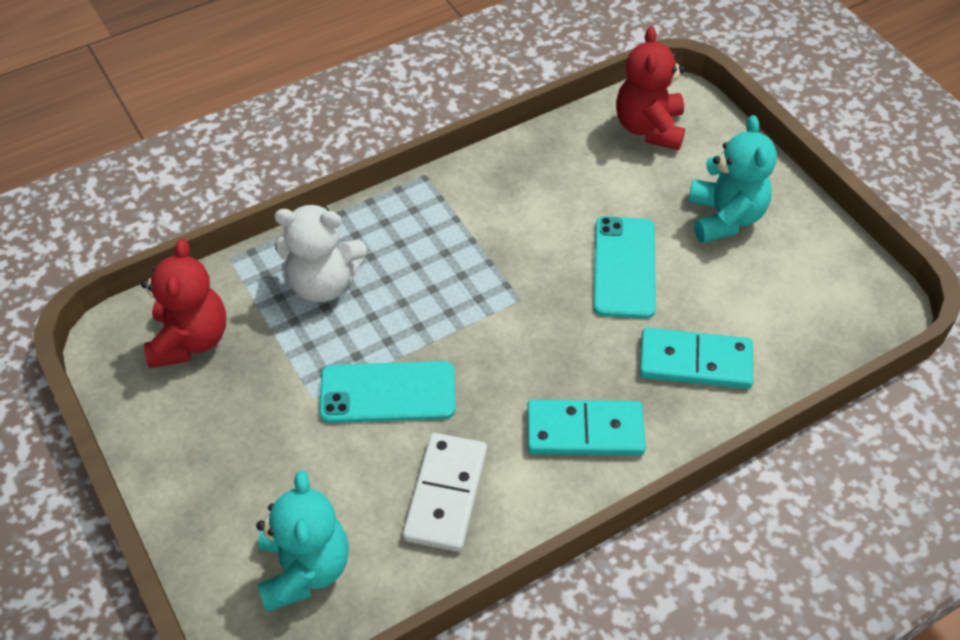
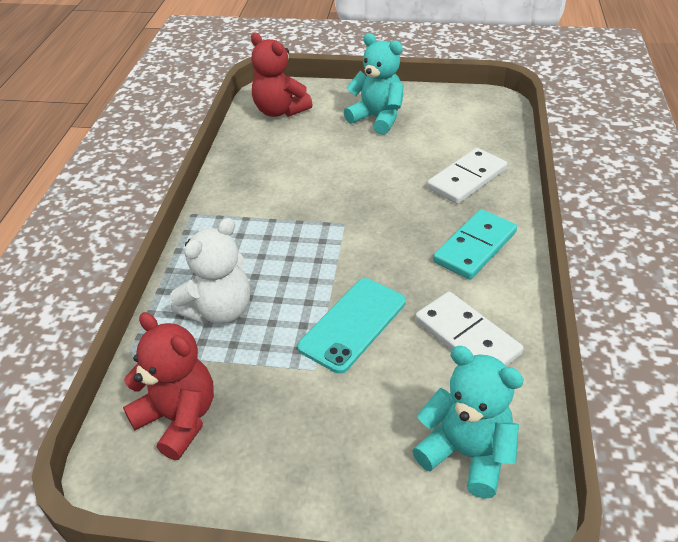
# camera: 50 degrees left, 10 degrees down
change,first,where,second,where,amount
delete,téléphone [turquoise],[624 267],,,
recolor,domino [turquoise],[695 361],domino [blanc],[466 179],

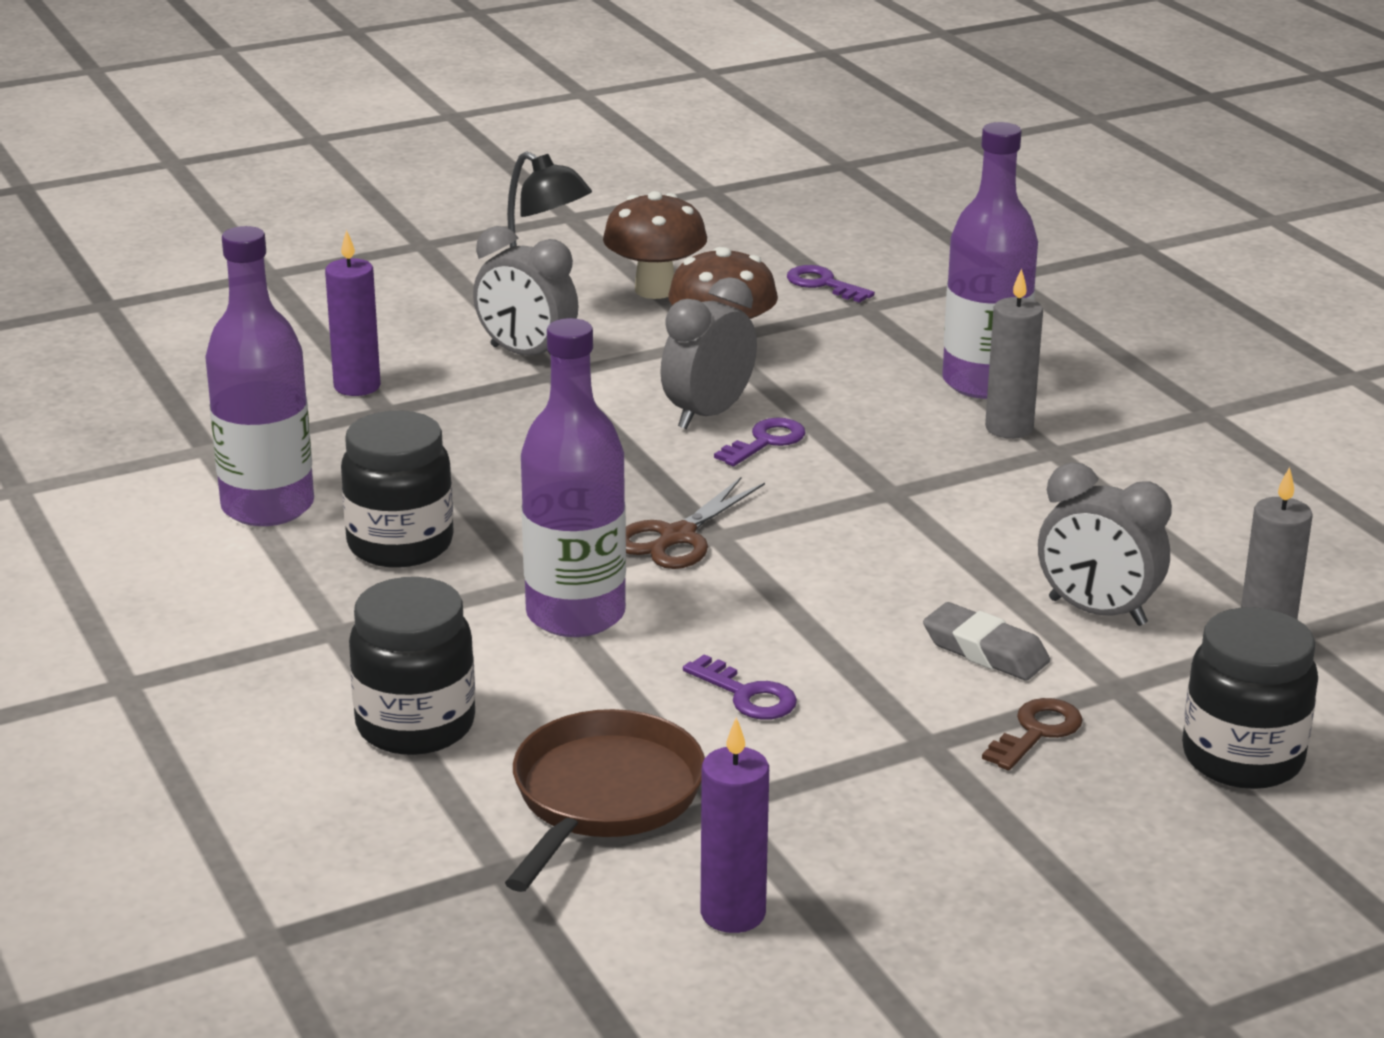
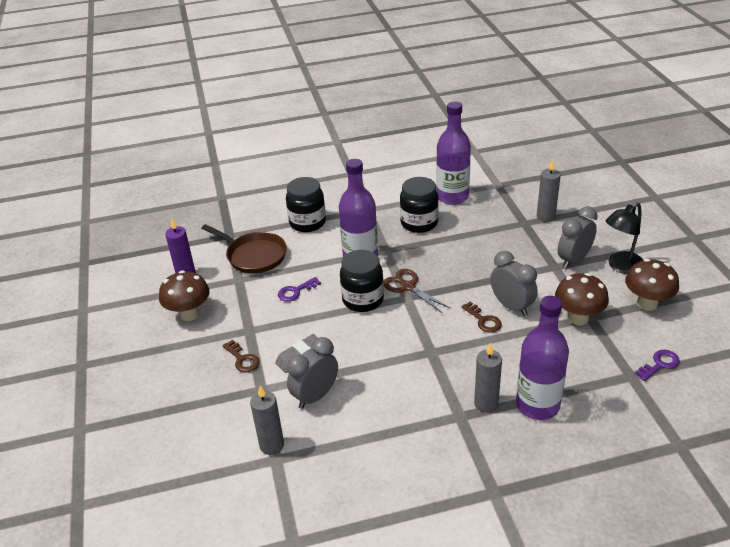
# camera: 105 degrees right, 10 degrees up
change,first,where,second,where,amount
recolor,bougie [violet],[357 386],bougie [gris],[545 216],
recolor,clé [violet],[766 442],clé [marron],[483 320],
move,bocal [noir],[1242 758],,[363 300],
insert,,,champignon [marron],[189 314],

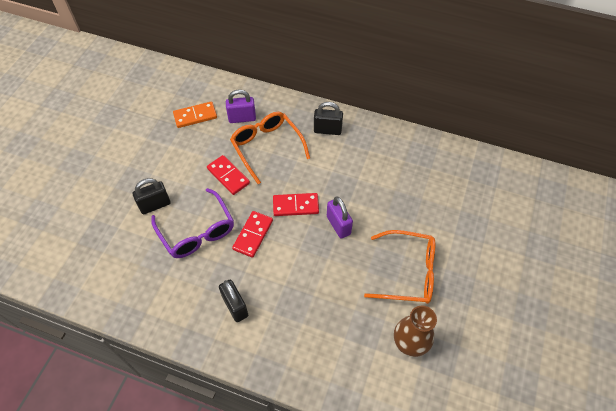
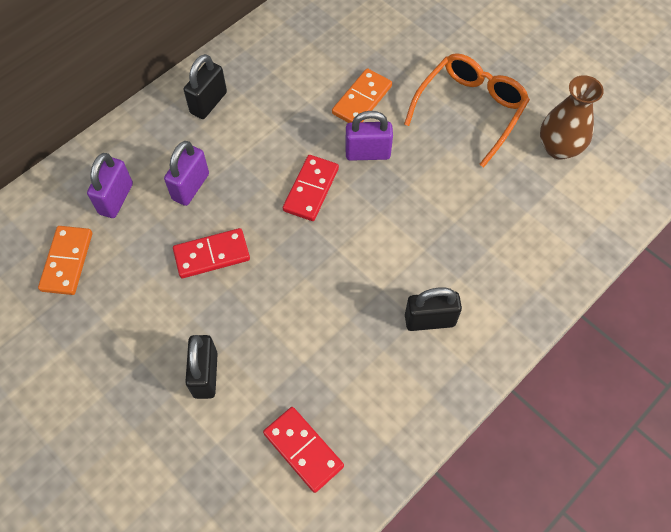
# camera: 65 degrees left, 5 degrees up
change,first,where,second,where,amount
replace,lunettes [orange],[267 147],cadenas [violet],[191 187],
delete,lunettes [violet],[197 231],,,
move,domino [rouge],[253 235],,[303 449],
insert,,,domino [orange],[362 100],

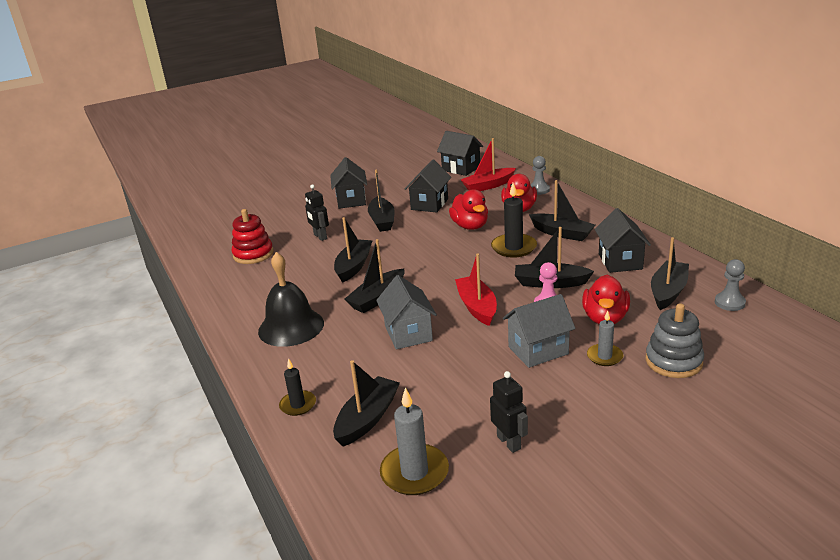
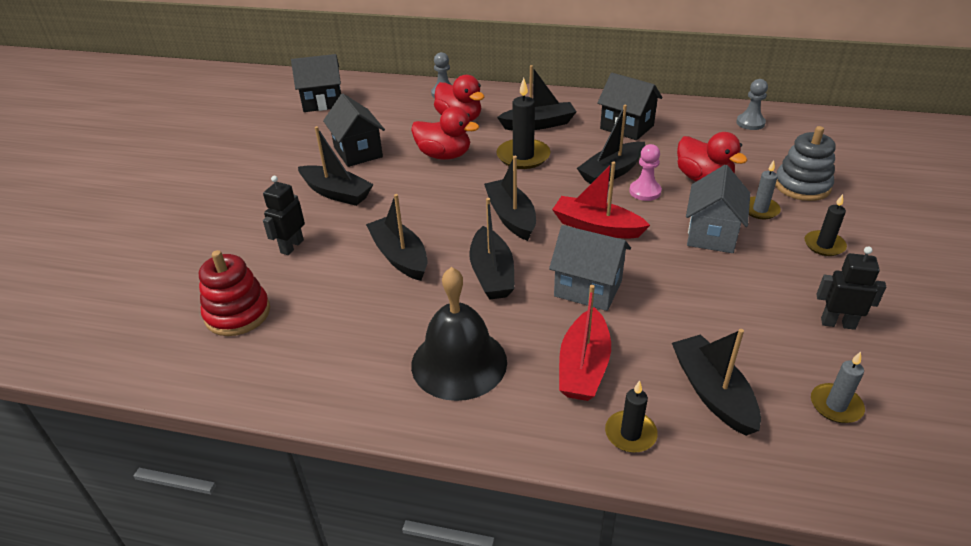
# camera: 50 degrees left, 10 degrees up
change,first,where,second,where,amount
move,bateau [rouge],[488 186],,[583 366],
delete,maison [noir],[351 200],,,
rotate,robot [noir],[320 236],,[292 246],105 degrees clockwise
move,bateau [noir],[668 292],,[511 217],
resize,bougie [gris],[414 472],,[836 405],x0.61
insert,,,bougie [noir],[824 245],

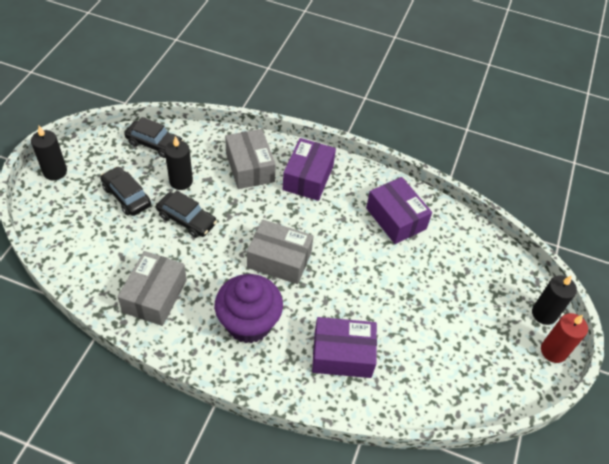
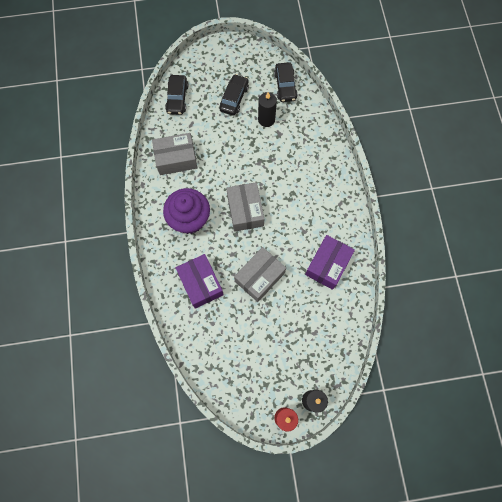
# camera: 65 degrees right, 20 degrees up
change,first,where,second,where,amount
delete,bougie [noir],[55 172],,,
move,boîte [gris],[250 167],,[259 277],
delete,boîte [violet],[308 178],,,
move,voiture [noir],[187 220],,[177 98],

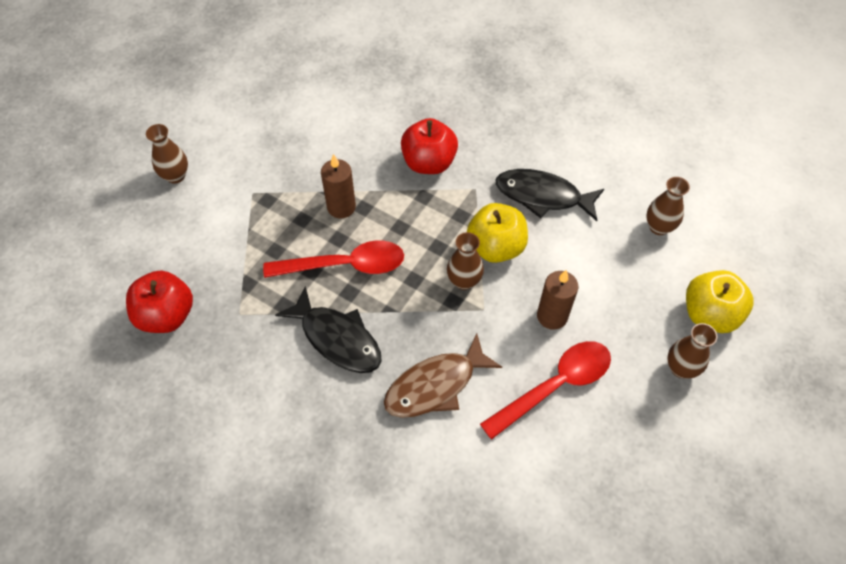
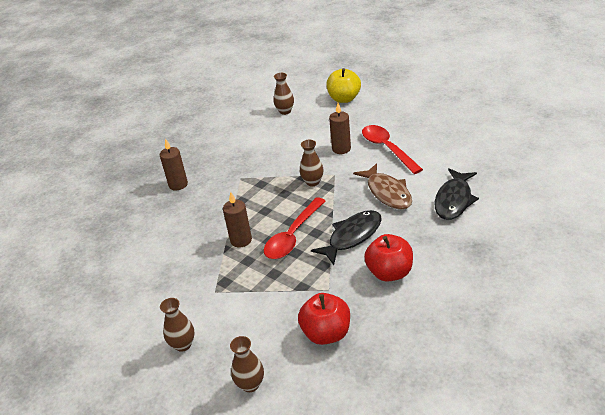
# camera: 80 degrees left, 20 degrees down
change,first,where,second,where,amount
move,pomme [rouge],[429 163],,[389 272],
move,poisson [noir],[543 196],,[454 200],
delete,pomme [jaune],[496 247],,,
rotate,cuillère [rouge],[345 265],,[293 236],150 degrees counterclockwise
move,vase [marron],[681 368],,[250 384],
insert,,,bougie [marron],[178 184],

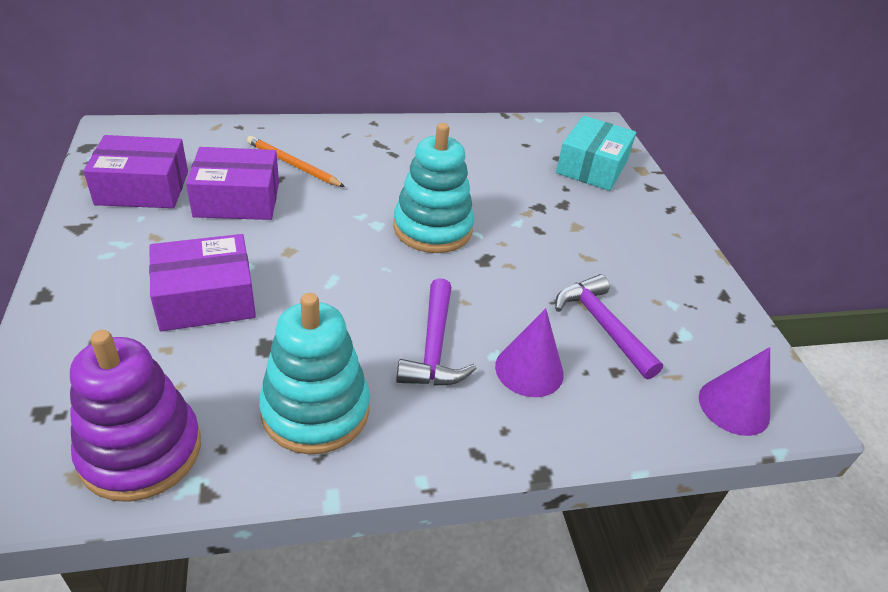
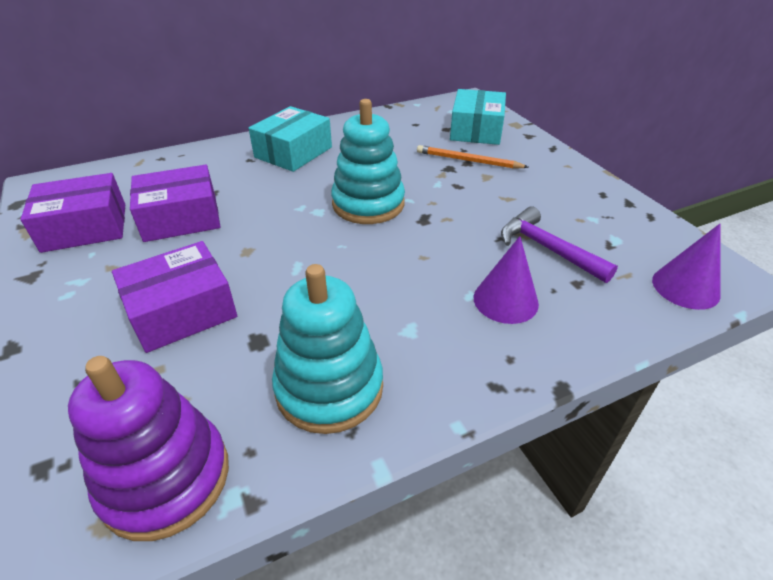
# camera: 10 degrees left, 0 degrees up
change,first,where,second,where,amount
move,crayon [orange],[293 165],,[468 160],
delete,marteau [violet],[434 347],,,
insert,,,boîte [turquoise],[293 152],

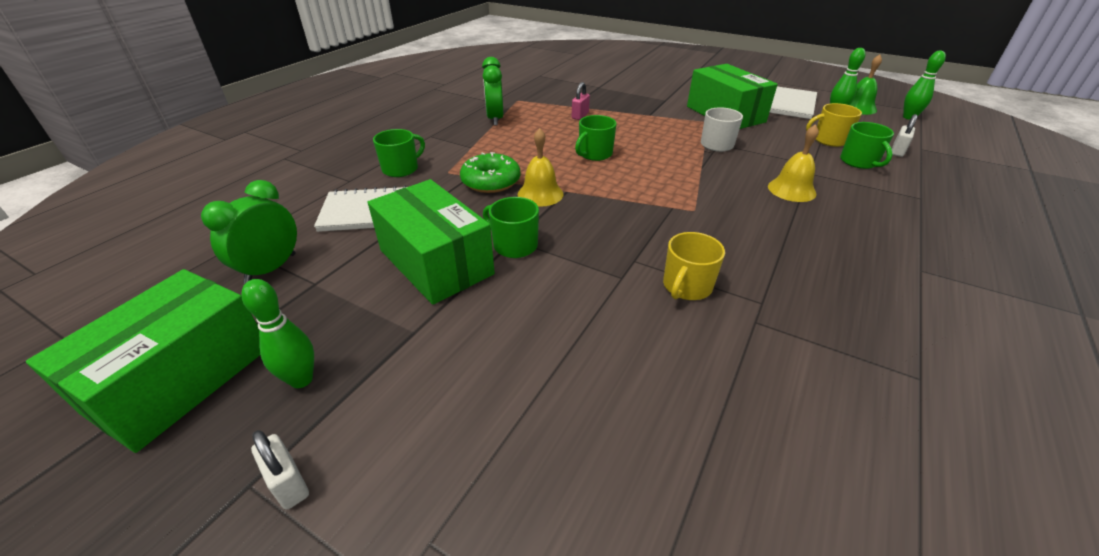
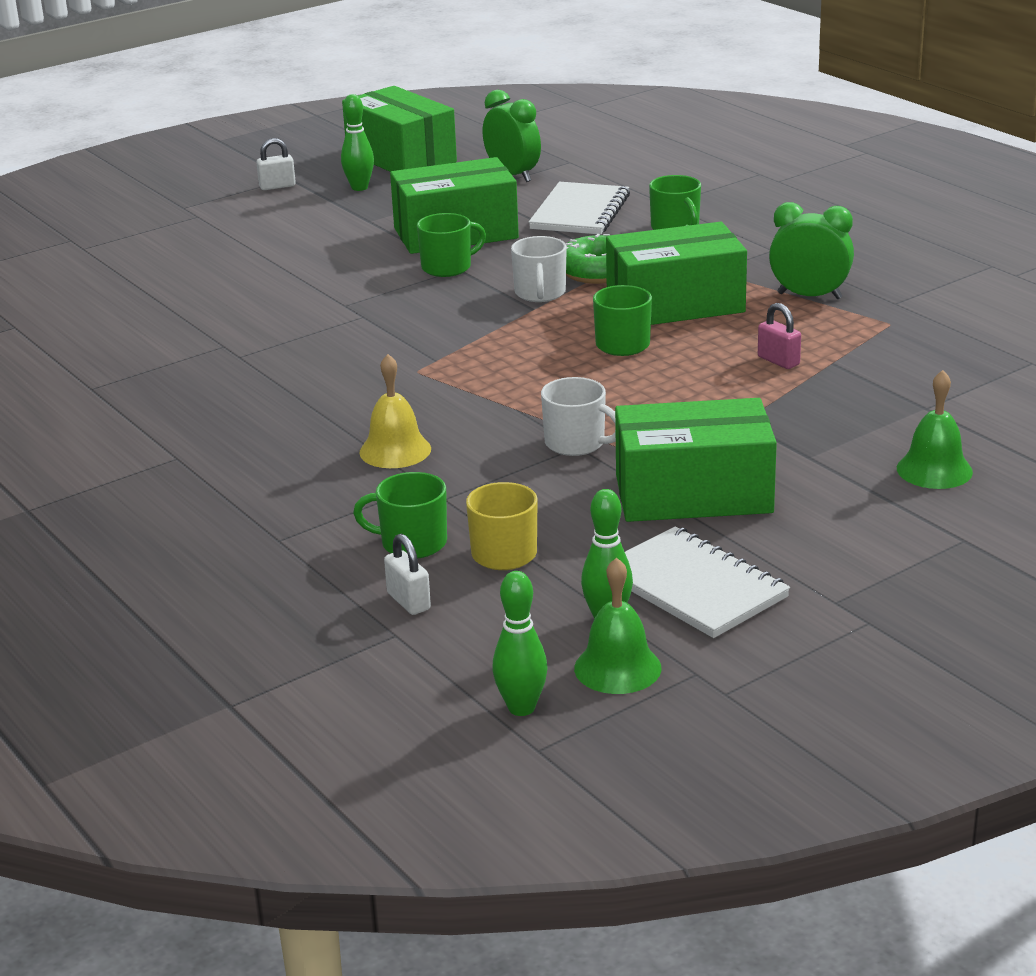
# camera: 115 degrees right, 10 degrees down
change,first,where,second,where,amount
replace,cloche [jaune],[540 194],tasse [blanc],[540 293],
delete,tasse [jaune],[686 286],,,
insert,,,boîte [vert],[675 304],
insert,,,cloche [vert],[934 470],

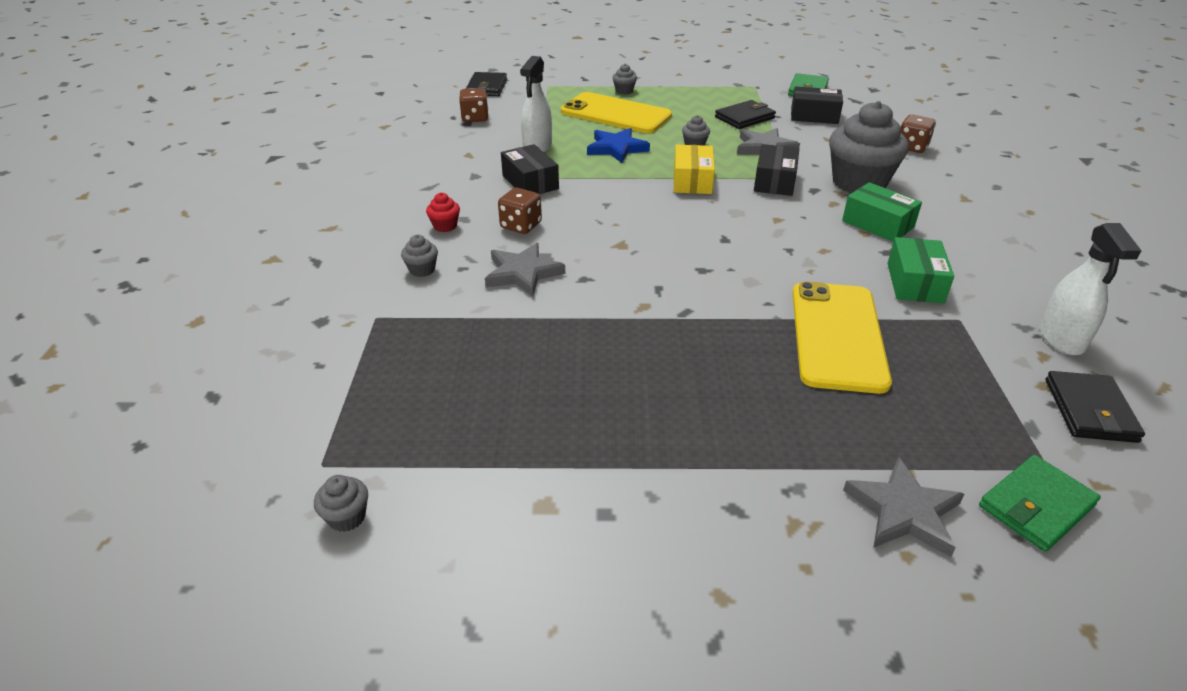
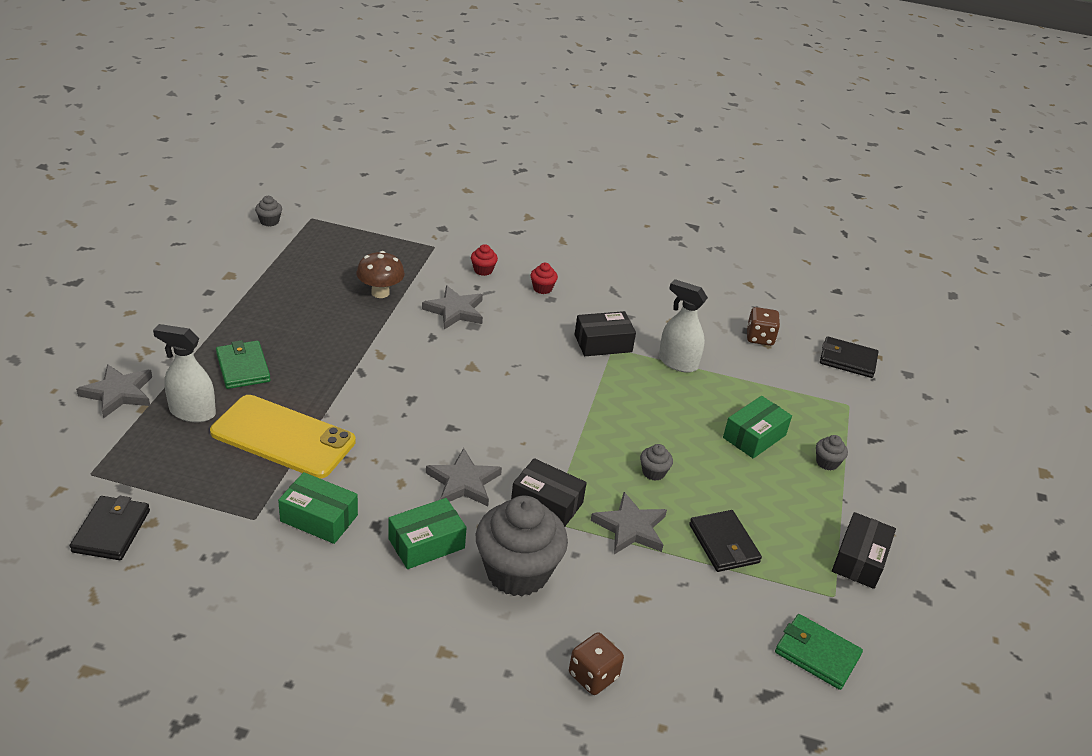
# camera: 100 degrees right, 0 degrees up
change,first,where,second,where,amount
move,boîte [noir],[814 116],,[859 560],
replace,téléphone [jaune],[616 114],boîte [vert],[754 436],
delete,étoile [bleu],[616 148],,,
delete,boîte [jaune],[692 181],,,
delete,dé [marron],[521 225],,,
move,vaporisateur [blanc],[1061 339],,[192 412],
recolor,muffin [gris],[422 270],muffin [rouge],[483 270],
rotate,portefeuille [noir],[1089 410],,[111 531],75 degrees clockwise
move,portefeuille [vert],[1036 506],,[243 367],
insert,,,champignon [marron],[380 292],
insert,,,étoile [gris],[463 482],

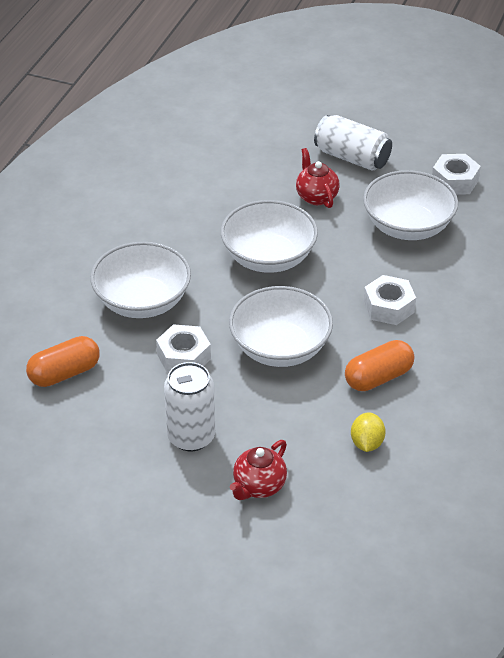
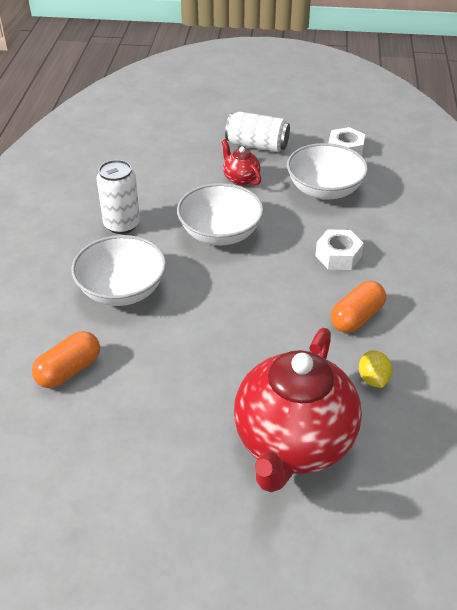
# camera: 15 degrees left, 0 degrees up
change,first,where,second,where,amount
delete,bol [blanc],[280 348],,,
delete,écrou [blanc],[184 357],,,
move,canette [blanc],[191 437],,[122 224],
resize,théière [rouge],[259 486],,[293 443],x2.33

